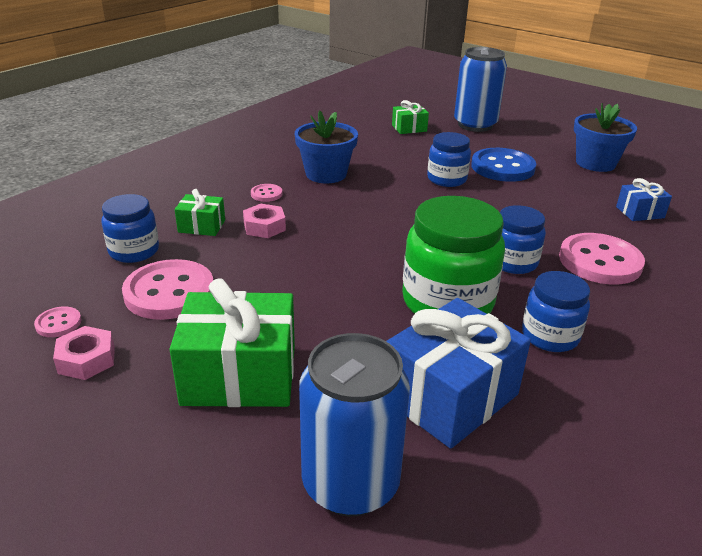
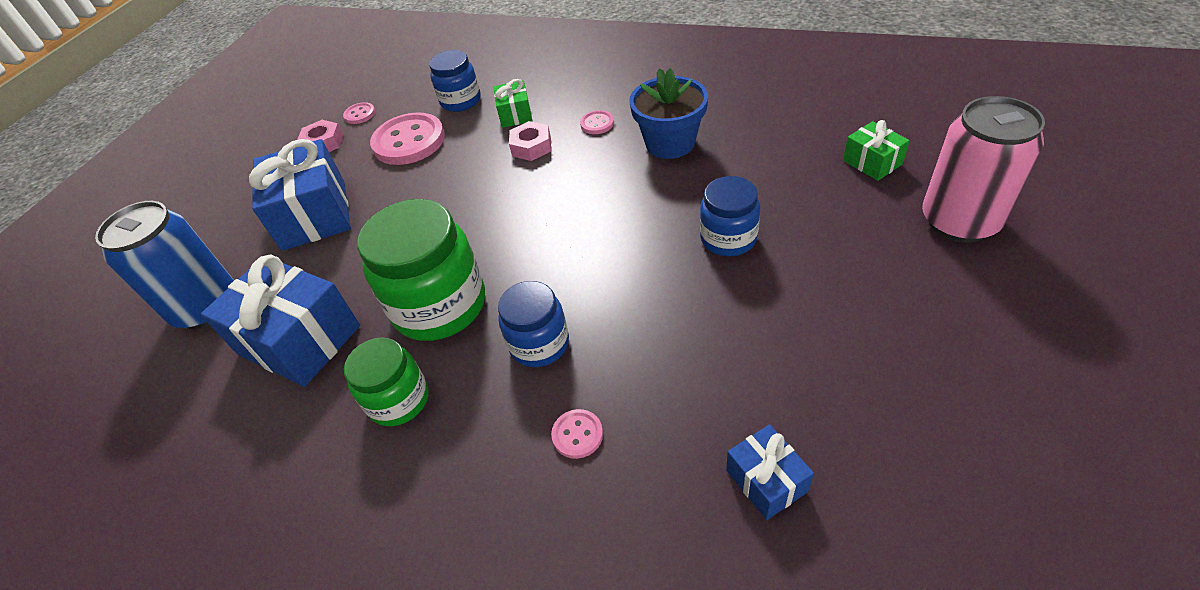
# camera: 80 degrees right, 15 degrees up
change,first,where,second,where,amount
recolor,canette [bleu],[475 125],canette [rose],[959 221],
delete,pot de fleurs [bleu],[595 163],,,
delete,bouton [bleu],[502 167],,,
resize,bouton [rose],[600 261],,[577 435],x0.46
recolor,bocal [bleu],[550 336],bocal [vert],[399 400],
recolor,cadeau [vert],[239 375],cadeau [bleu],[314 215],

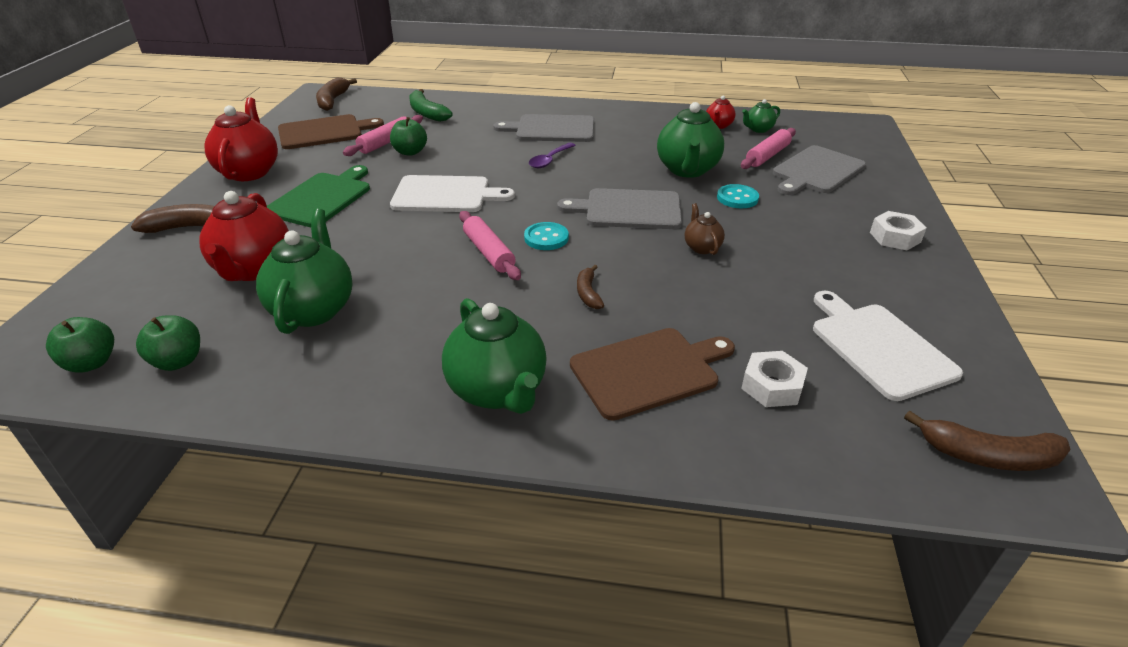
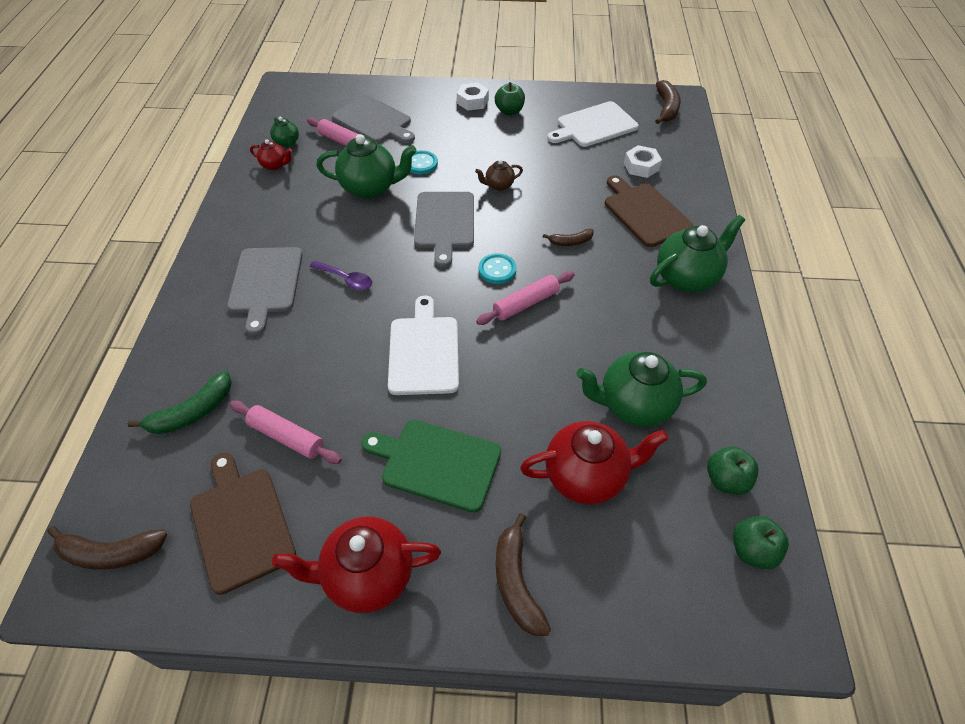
# camera: 95 degrees left, 15 degrees up
change,first,where,second,where,amount
move,pomme [vert],[410 152],,[509 111],

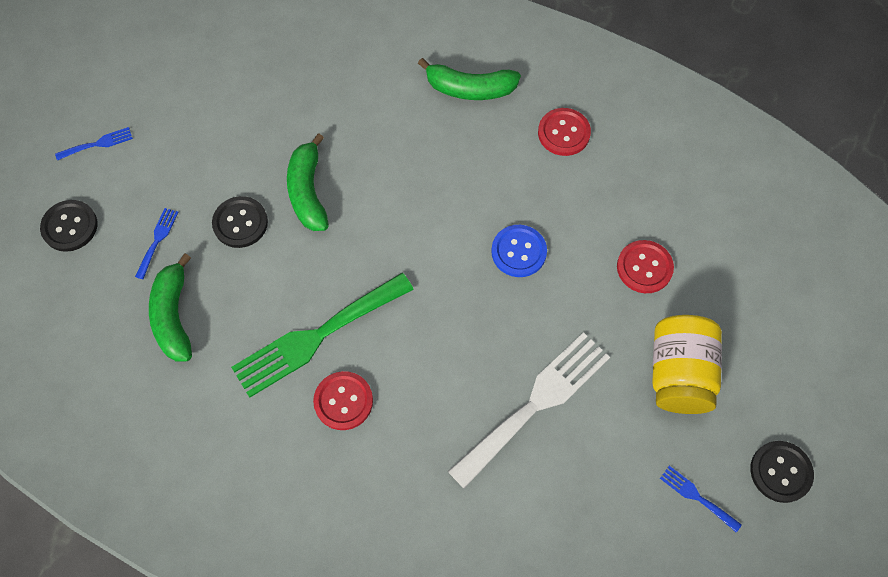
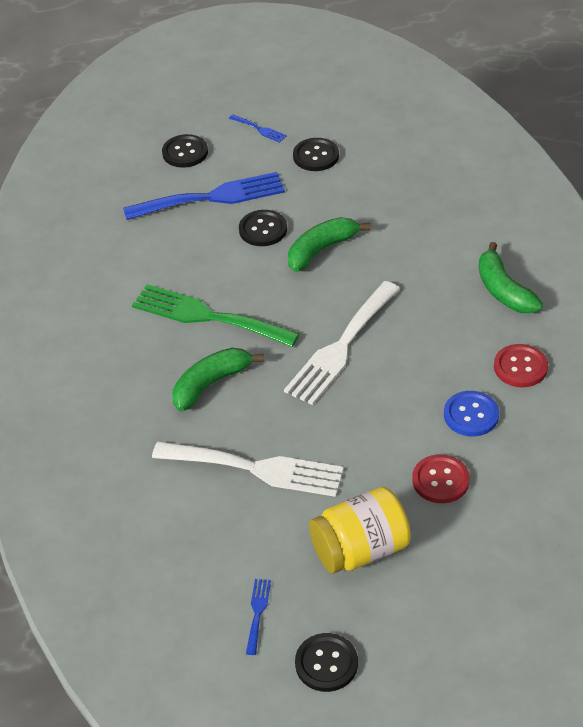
# camera: 60 degrees right, 20 degrees down
change,first,where,second,where,amount
resize,fourchette [bleu],[157 240],,[212 197],x2.36
move,bouton [bleu],[518 252],,[471 415],
move,banane [vert],[174 316],,[211 384],
delete,bouton [rouge],[343 401],,,
insert,,,bouton [noir],[316 156],
insert,,,fourchette [blanc],[341 347],

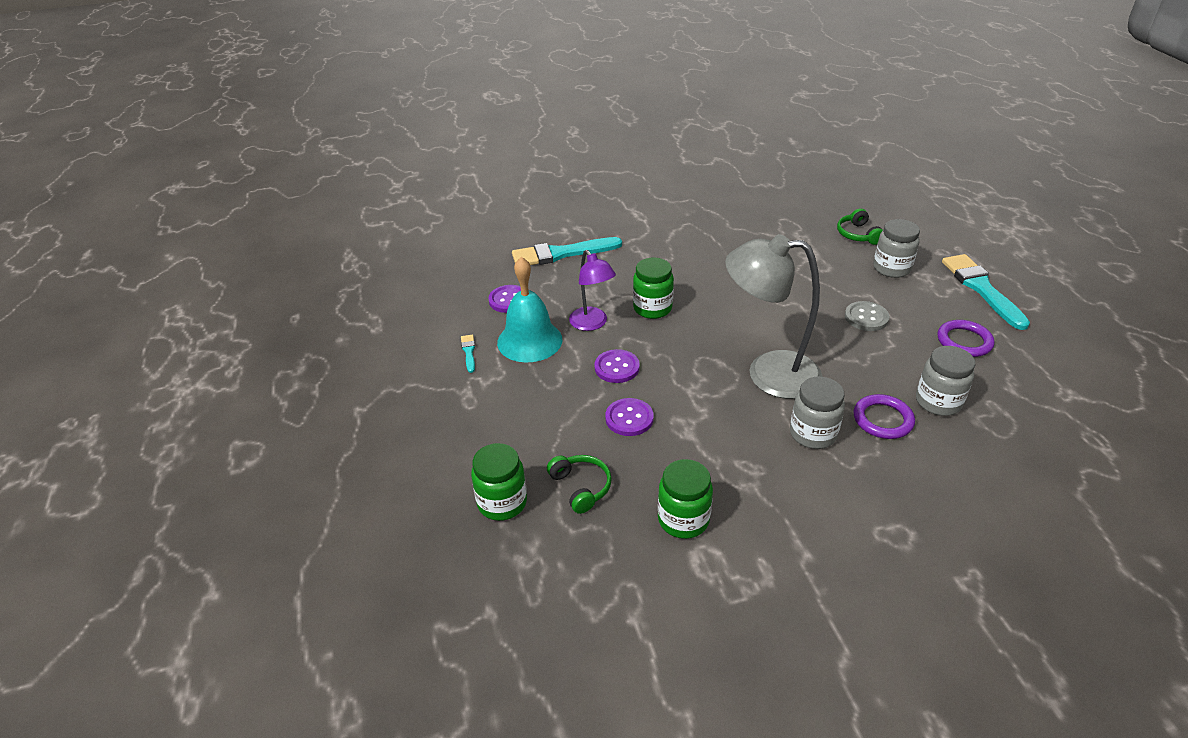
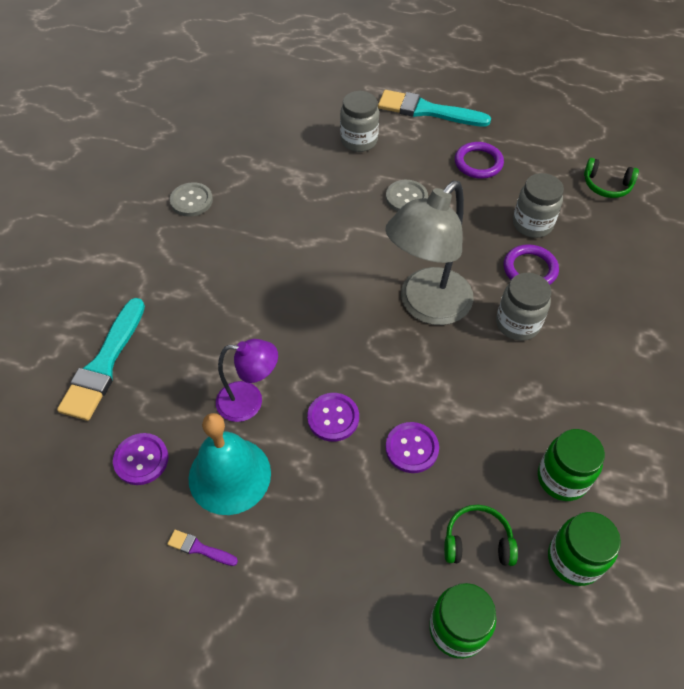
# camera: 60 degrees left, 15 degrees up
change,first,where,second,where,amount
move,casque audio [vert],[857 234],,[606 185],
move,bocal [vert],[652 308],,[574 559],
recolor,pinceau [turquoise],[469 352],pinceau [violet],[199 548],
insert,,,bouton [gris],[191 201],

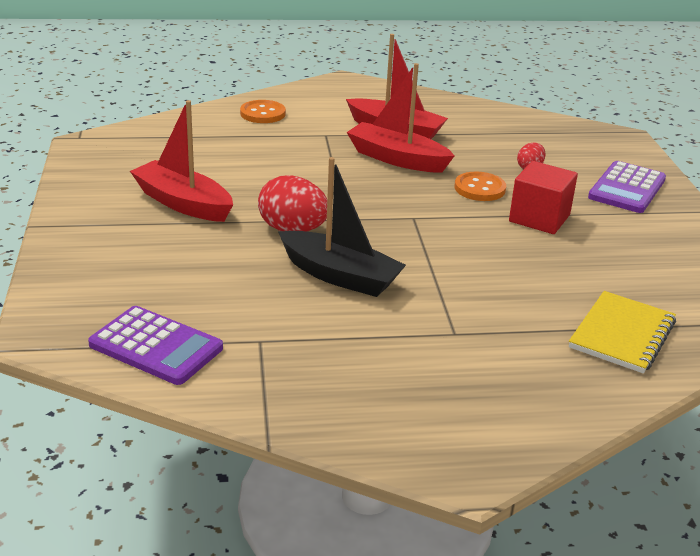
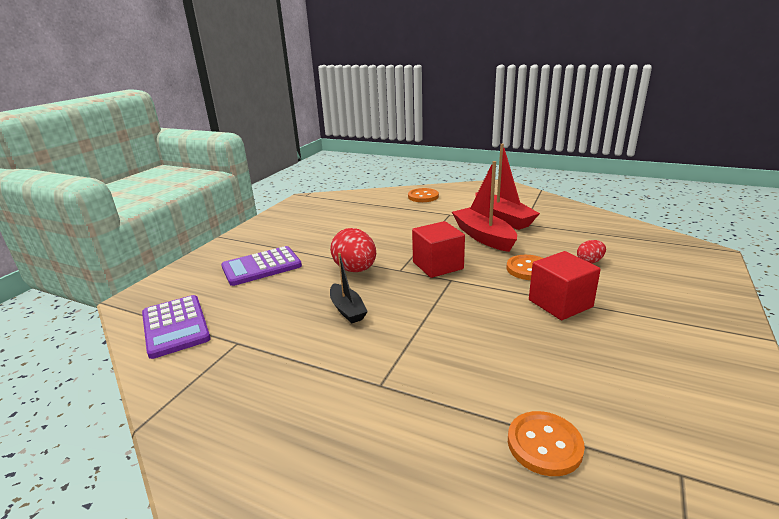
# camera: 35 degrees right, 5 degrees down
change,first,where,second,where,amount
delete,bateau [rouge],[183 203],,,
resize,bateau [noir],[339 276],,[347 310],x0.59
move,calculatrice [violet],[627 188],,[262 267],
replace,carnet [jaune],[622 335],bouton [orange],[544 445],
insert,,,cube [rouge],[437 265],

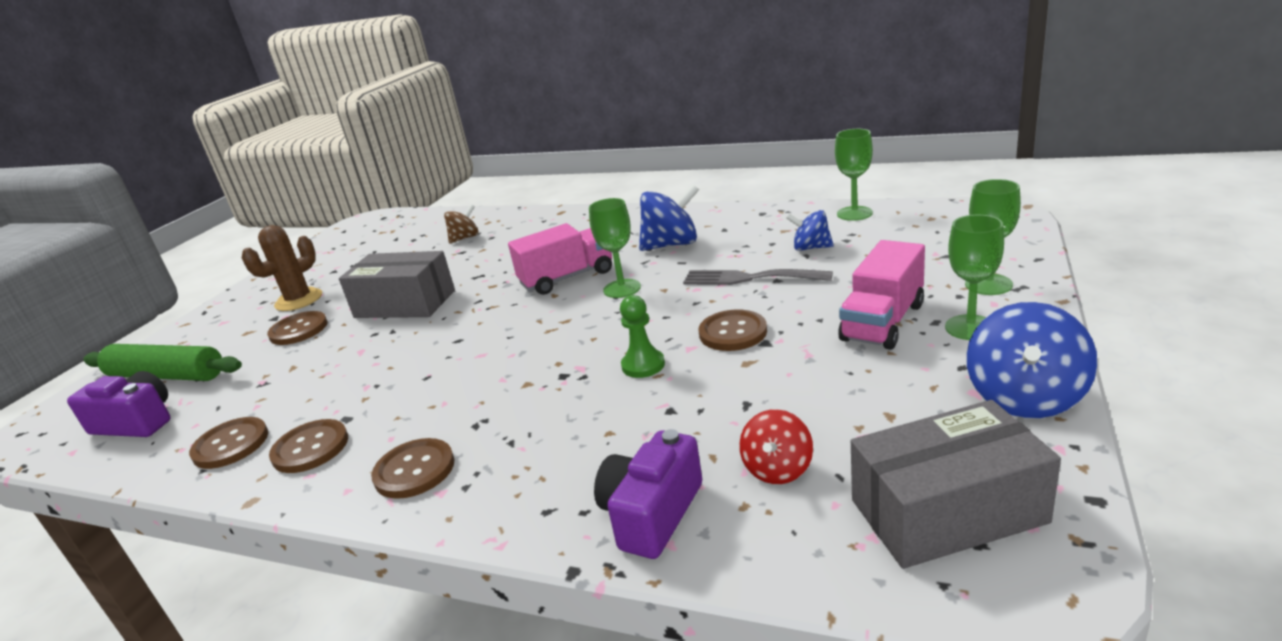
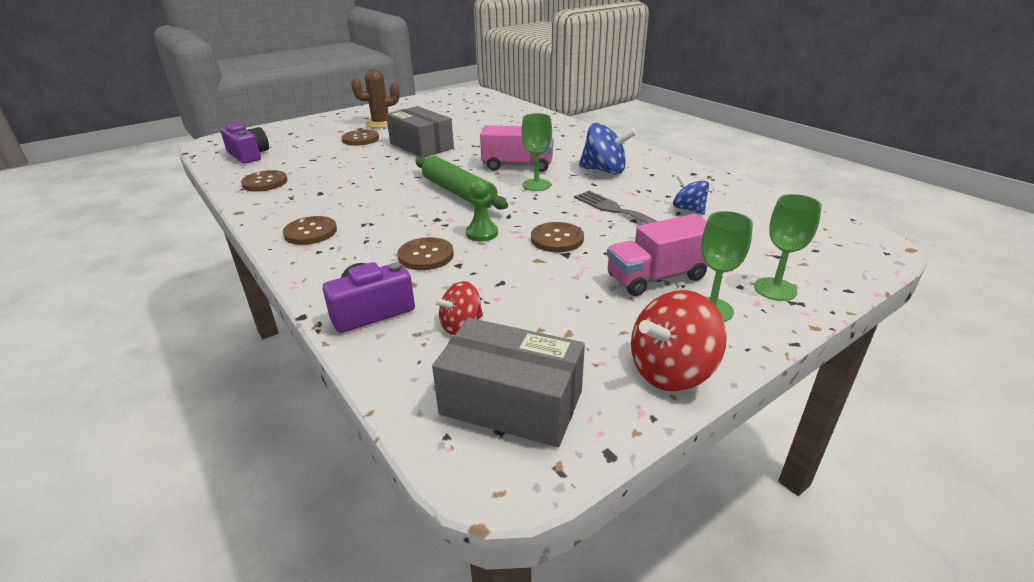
# camera: 30 degrees right, 5 degrees up
change,first,where,second,where,amount
delete,verre à pied [vert],[854 213],,,
delete,toupie [marron],[465 238],,,
recolor,toupie [bleu],[1025 398],toupie [rouge],[671 371],
move,rouleau à pâtisserie [vert],[167 376],,[458 193],
move,bouton [marron],[310 448],,[426 255],

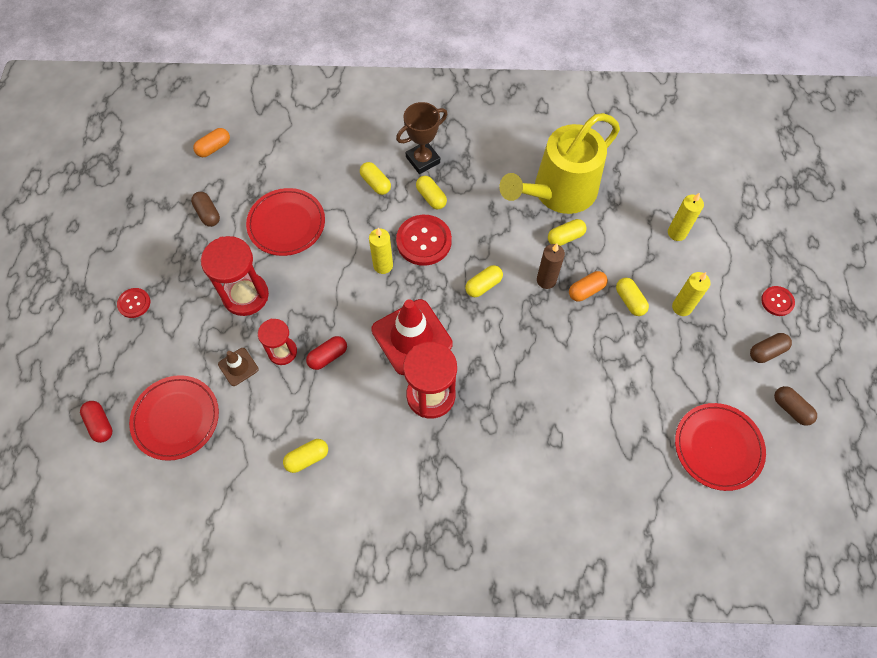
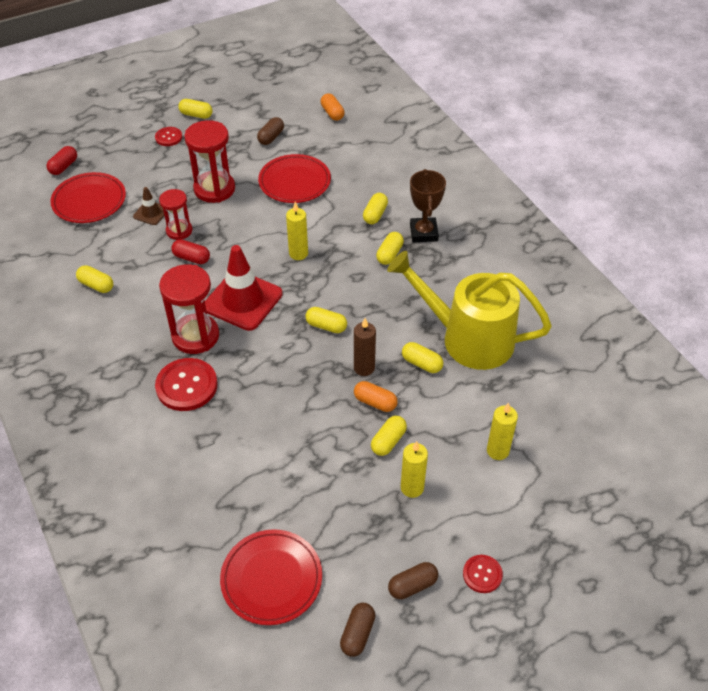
# camera: 60 degrees right, 15 degrees down
change,first,where,second,where,amount
rotate,trophée [marron],[423 160],,[423 233],60 degrees clockwise
rotate,gélule [orange],[214 148],,[332 113],45 degrees clockwise
move,bouton [rouge],[424 241],,[186 386],
rotate,gélule [marron],[766 351],,[412 585],60 degrees counterclockwise
insert,,,gélule [jaune],[196 115],

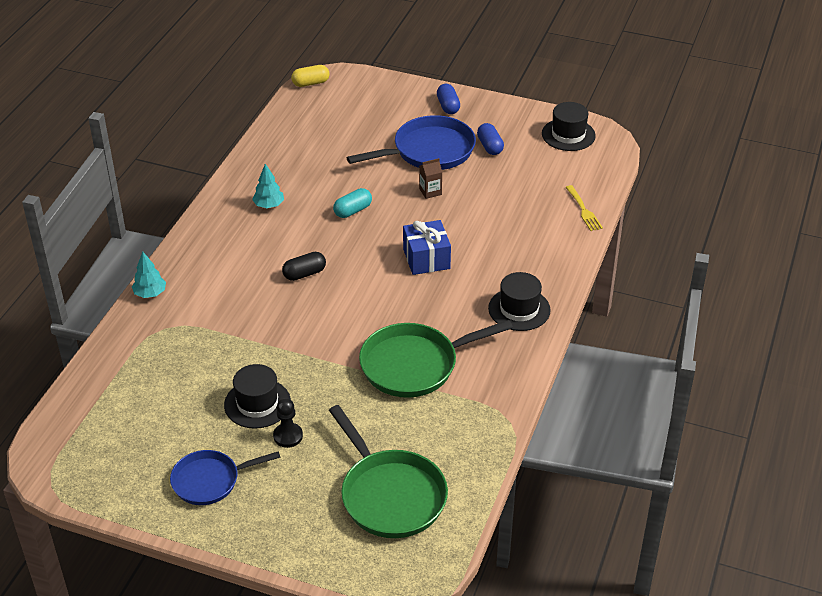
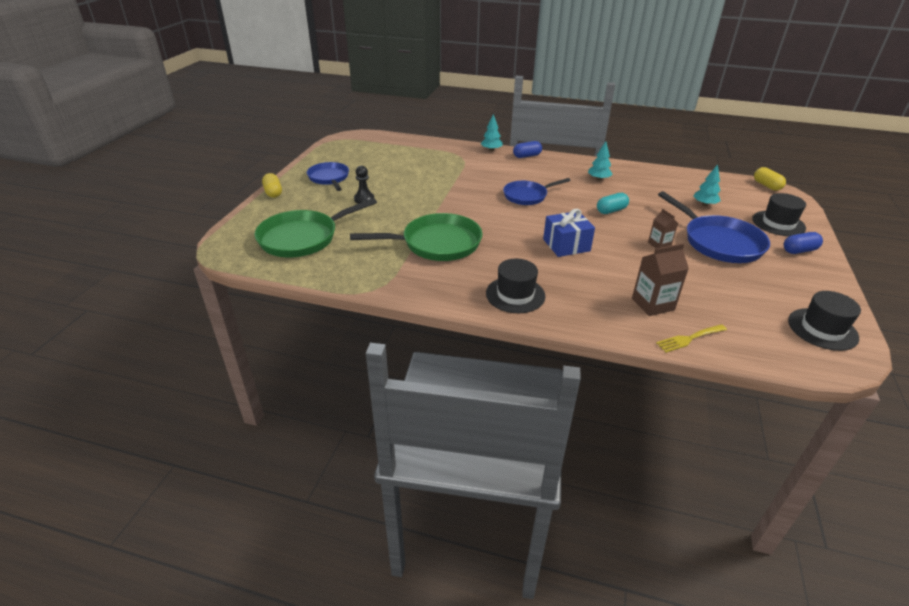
# camera: 85 degrees right, 5 degrees down
change,first,where,second,where,amount
move,gélule [bleu],[490 146],,[527 156],
rotate,gélule [turquoise],[353 211],,[611 210],75 degrees counterclockwise
replace,gélule [noir],[304 274],poêle [bleu],[527 196],
rotate,poêle [vert],[415 365],,[436 243],105 degrees clockwise
move,chapeau [noir],[257 403],,[778 223],
insert,,,arbre [turquoise],[704 204],
insert,,,gélule [jaune],[273 192],
insert,,,brique de lait [marron],[653 304],

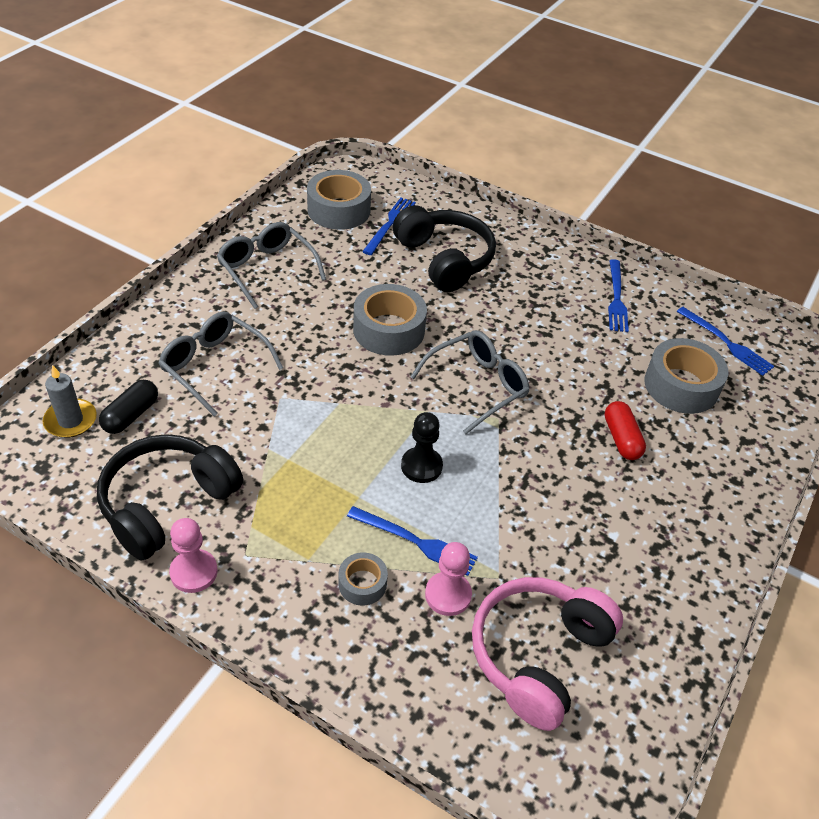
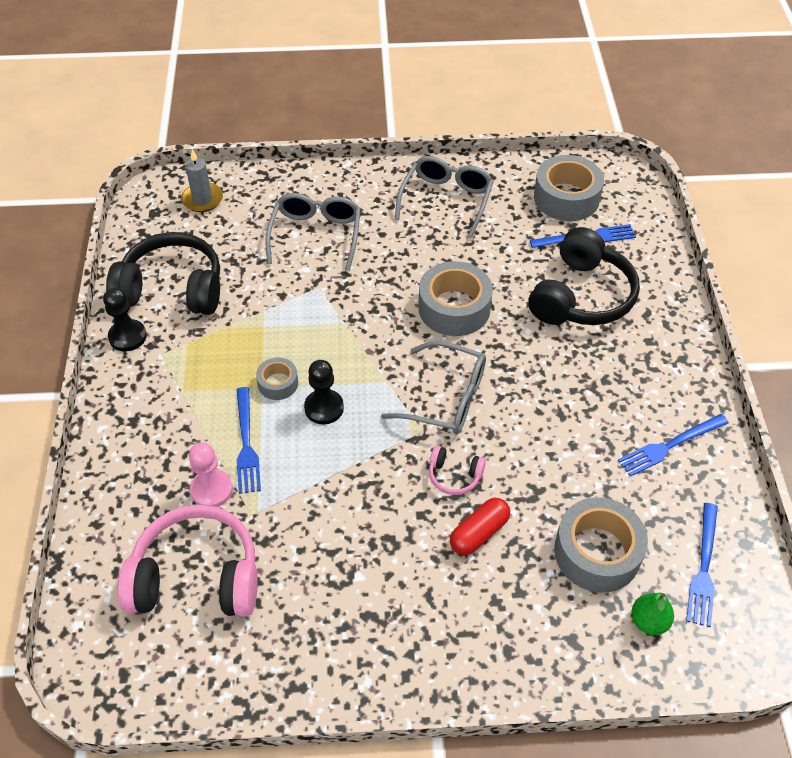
# camera: 60 degrees right, 5 degrees up
change,first,where,second,where,amount
delete,gélule [noir],[131 415],,,
recolor,pion [rose],[194 572],pion [noir],[127 336],
move,ruban adhésif [gris],[362 584],,[278 383],
insert,,,casque audio [rose],[454 476],
insert,,,poire [vert],[649 621],

